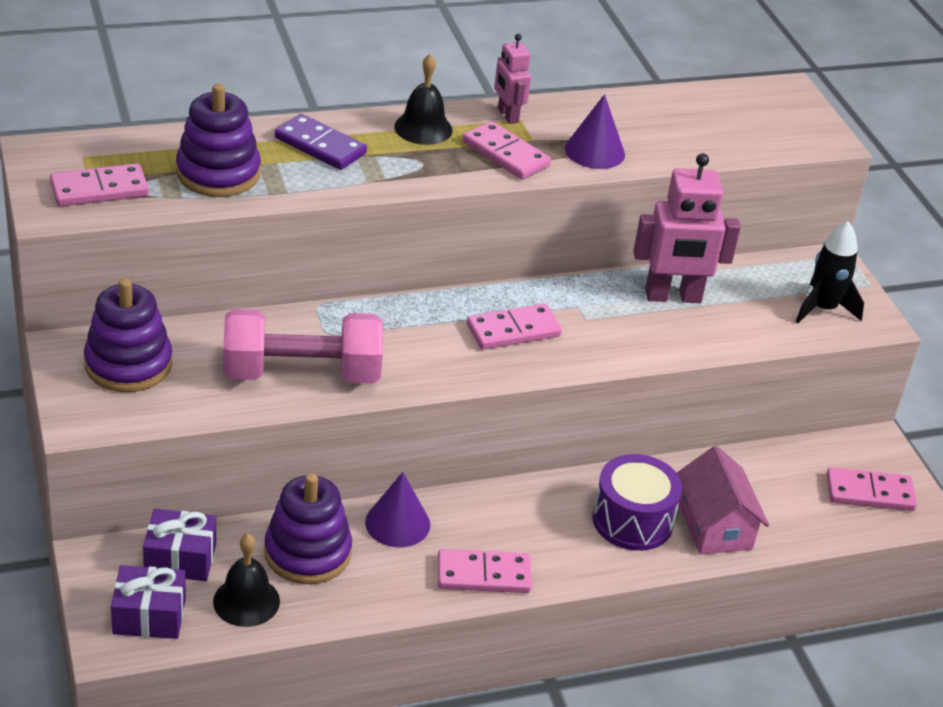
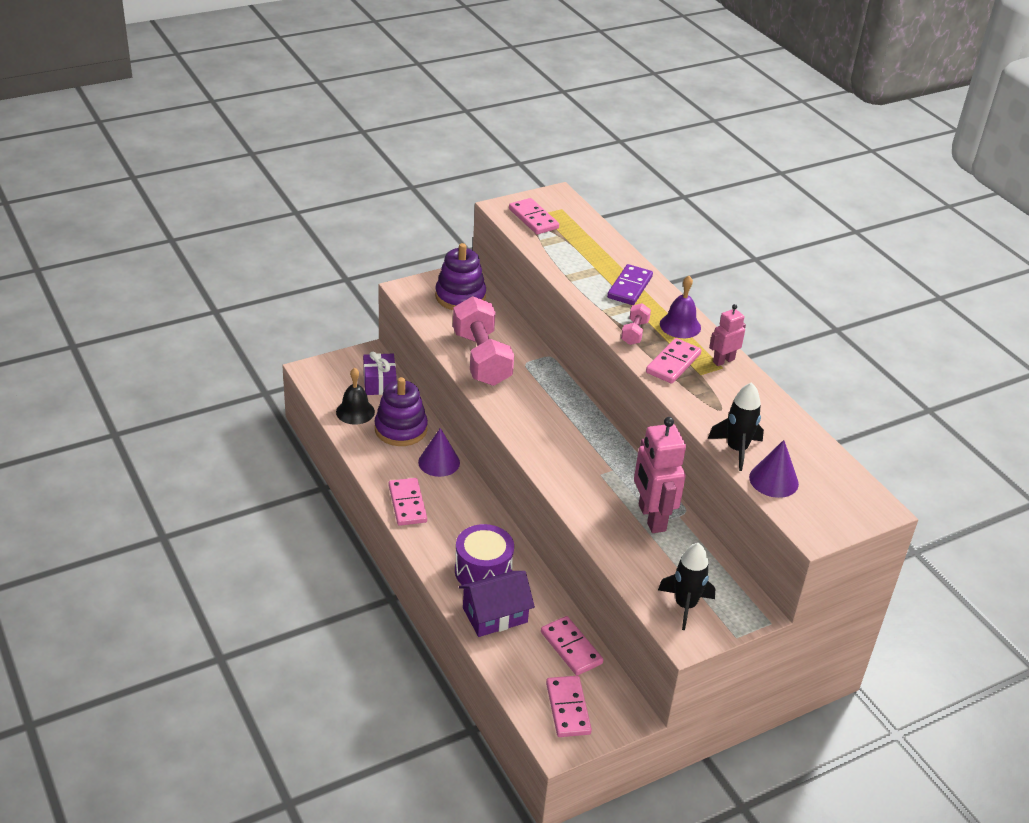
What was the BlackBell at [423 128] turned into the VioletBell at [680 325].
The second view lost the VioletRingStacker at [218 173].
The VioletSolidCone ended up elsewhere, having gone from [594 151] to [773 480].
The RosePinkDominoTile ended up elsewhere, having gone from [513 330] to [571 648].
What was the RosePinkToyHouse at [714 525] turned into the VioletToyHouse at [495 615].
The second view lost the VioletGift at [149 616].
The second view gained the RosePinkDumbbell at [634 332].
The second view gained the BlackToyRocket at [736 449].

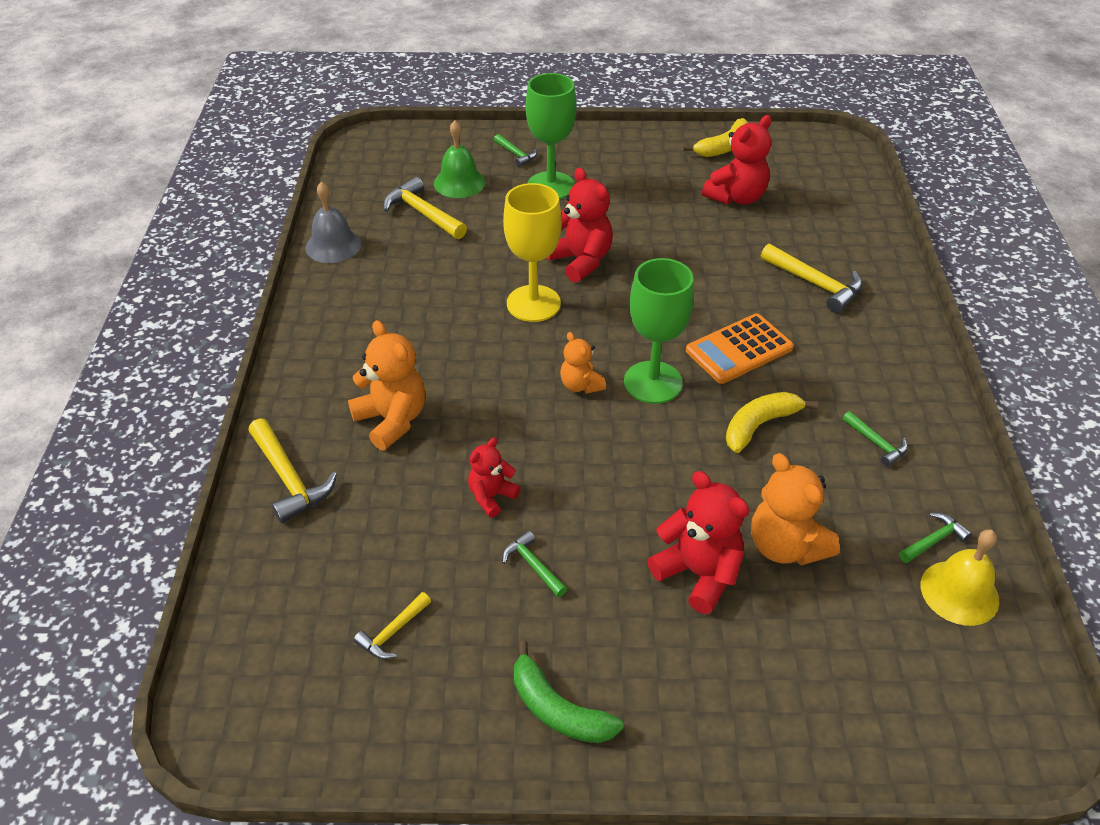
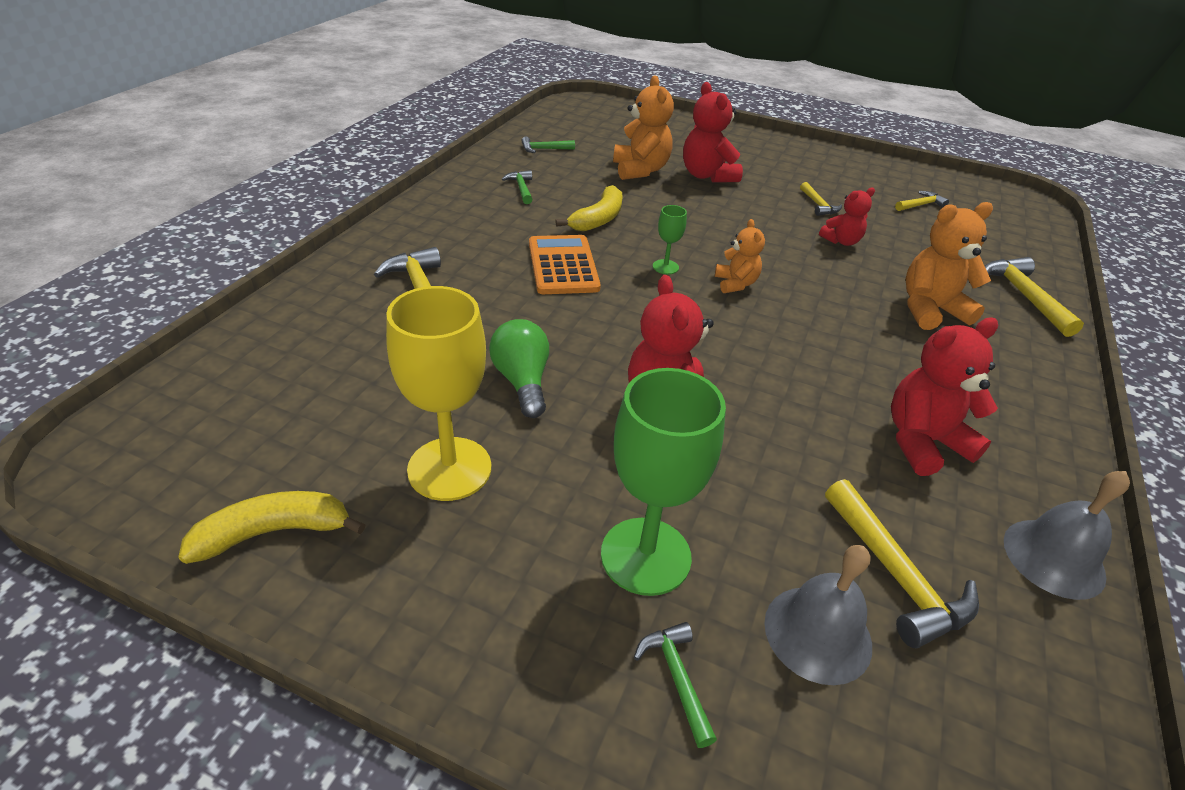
The CrimsonTeddy ended up elsewhere, having gone from [736 197] to [923 442].
What was the EmeraldBell at [459 182] turned into the AshGreyBell at [818 633].
The BrightYellowGoblet ended up elsewhere, having gone from [533 303] to [449 468].
The size of the EmeraldGoblet at [653 382] changed by a factor of 0.46.
The OrangeCalculator at [739 349] ended up facing another way, 90 degrees counterclockwise from before.
The OrangeTeddy at [392 420] ended up facing another way, 90 degrees clockwise from before.
The BrightYellowToyBanana at [759 425] ended up facing another way, 45 degrees counterclockwise from before.
The second view lost the BrightYellowBell at [959 592].
What was the EmeraldCarpenter'sHammer at [533 565] turned into the BrightYellowCarpenter'sHammer at [818 205].
The second view lost the EmeraldToyBanana at [558 709].
The second view gained the EmeraldLightbulb at [522 381].

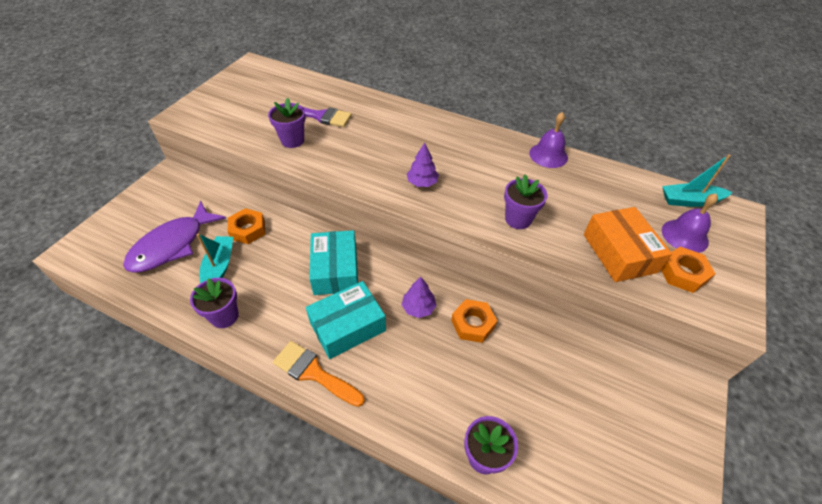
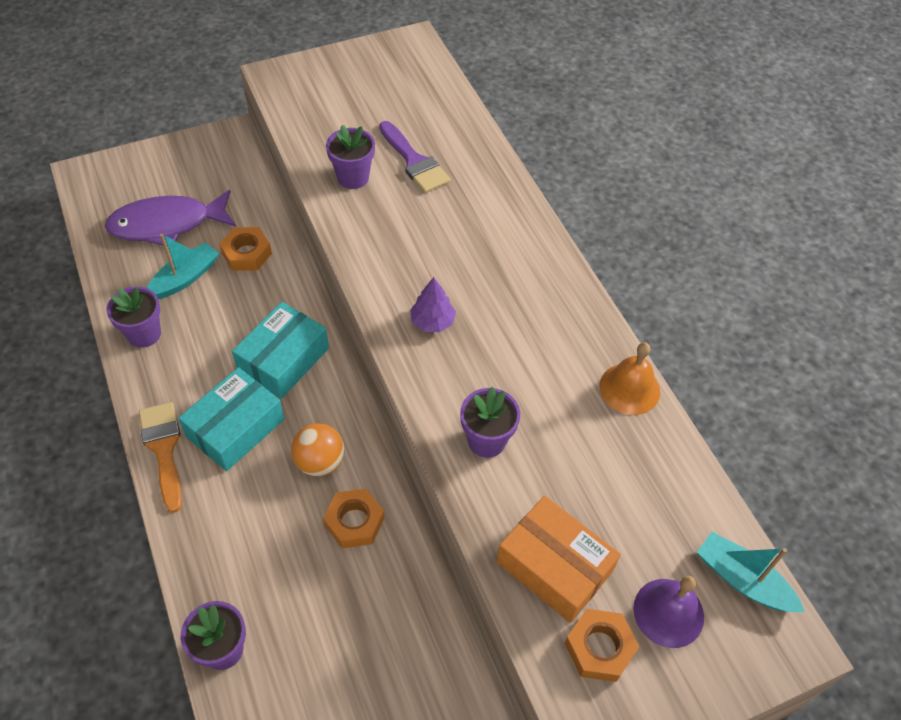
What was the VioletBell at [548 155] turned into the OrangeBell at [629 388].
The OrangePackage at [619 253] ended up facing another way, 75 degrees counterclockwise from before.
Where the VioletToyTree stood at [418 308], the OrangeSphere came to stand at [320 462].
The TealPackage at [347 326] ended up facing another way, 60 degrees counterclockwise from before.

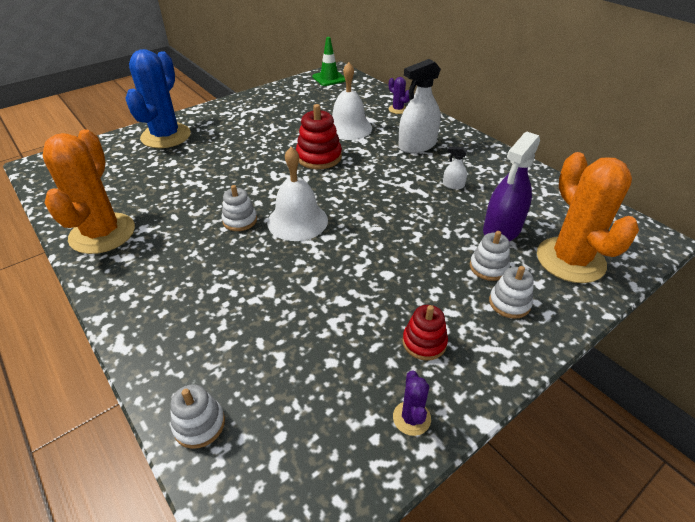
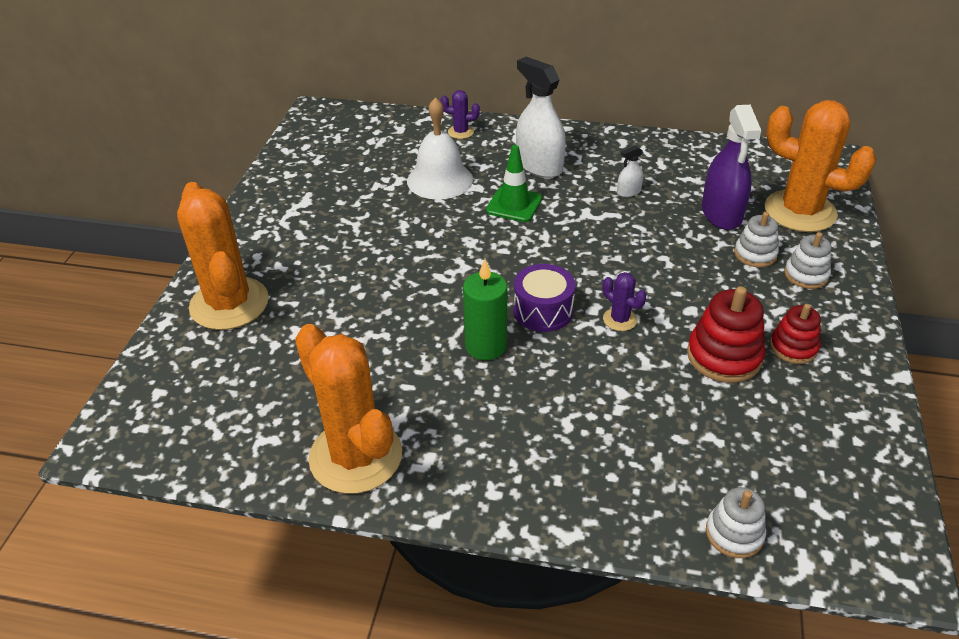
The EmeraldSafetyCone ended up elsewhere, having gone from [329 78] to [514 204].
What was the RoyalBlueSaguaroCactus at [166 136] turned into the OrangeSaguaroCactus at [229 304].
The PureWhiteSprayBottle at [417 145] ended up facing another way, 120 degrees clockwise from before.
The CrimsonRingStacker ended up elsewhere, having gone from [319 157] to [724 356].
Where the PureWhiteBell stood at [297 221], the VioletSnareDrum came to stand at [543 311].
Where the PureWhiteRingStacker stood at [240 220], the EmeraldWaxCandle came to stand at [485 346].
The VioletSaguaroCactus ended up elsewhere, having gone from [411 418] to [620 319].

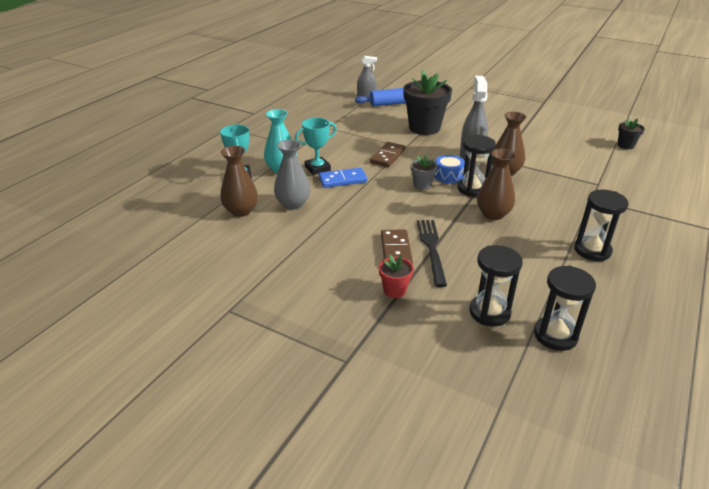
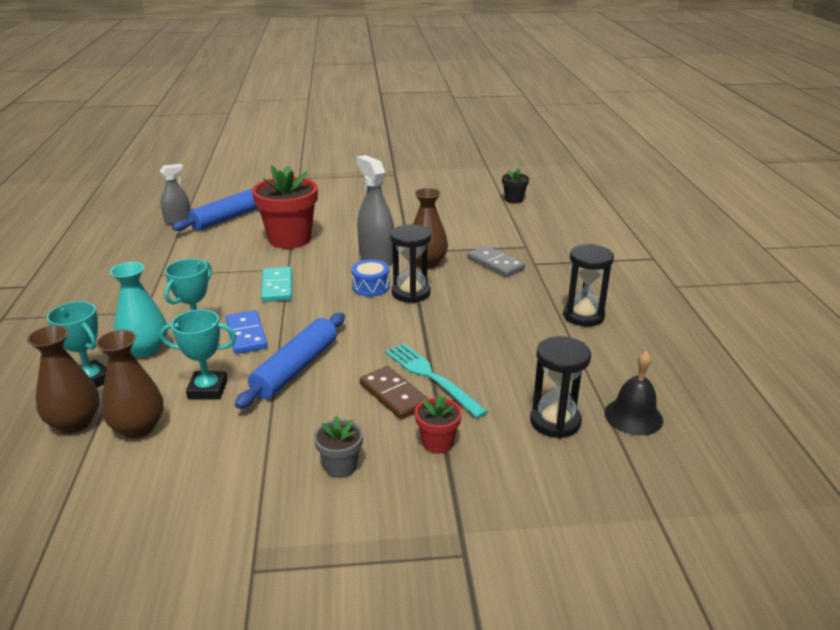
What was the BlackPottedPlant at [424 128] turned into the CrimsonPottedPlant at [290 239].
Where the AshGreyTallVase stood at [293 204], the TealTrophy came to stand at [208 389].
What was the DarkBrownDominoTile at [388 156] turned into the TealDominoTile at [277 287].
The DarkBrownTallVase ended up elsewhere, having gone from [493 214] to [75 423].
The AshGreyPottedPlant ended up elsewhere, having gone from [422 185] to [340 466].
The RoyalBlueDominoTile at [342 180] ended up facing another way, 60 degrees counterclockwise from before.
What was the BlackTableFork at [431 248] turned into the TealTableFork at [431 377].
Where the BlackHourglass stood at [555 335], the BlackBell came to stand at [633 416].
The second view gained the AshGreyDominoTile at [495 264].
The second view gained the RoyalBlueDoughRoller at [296 368].

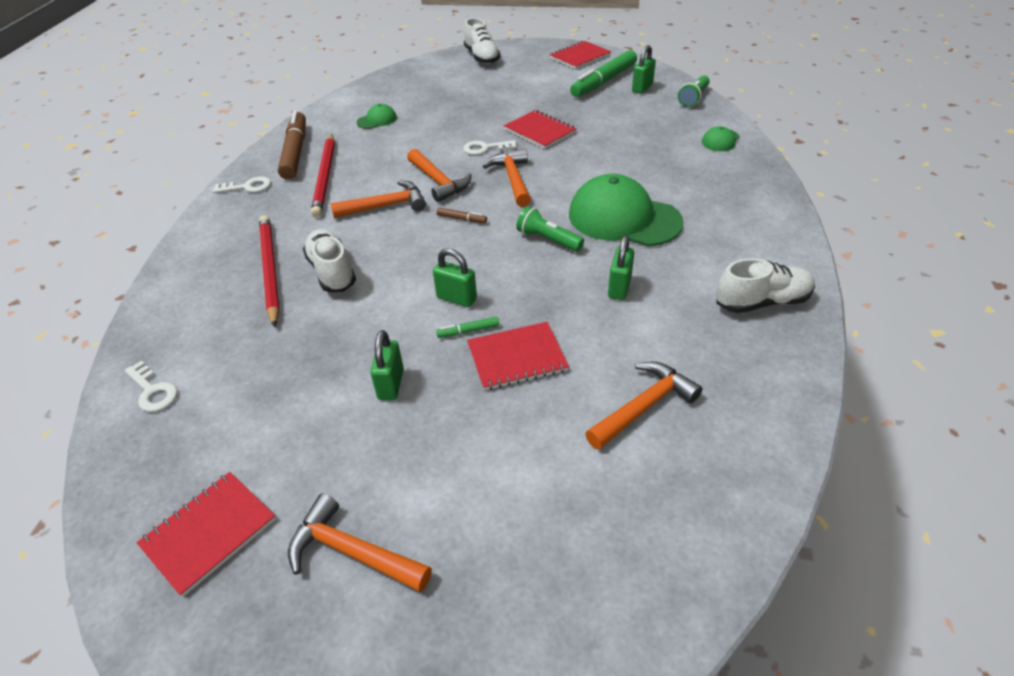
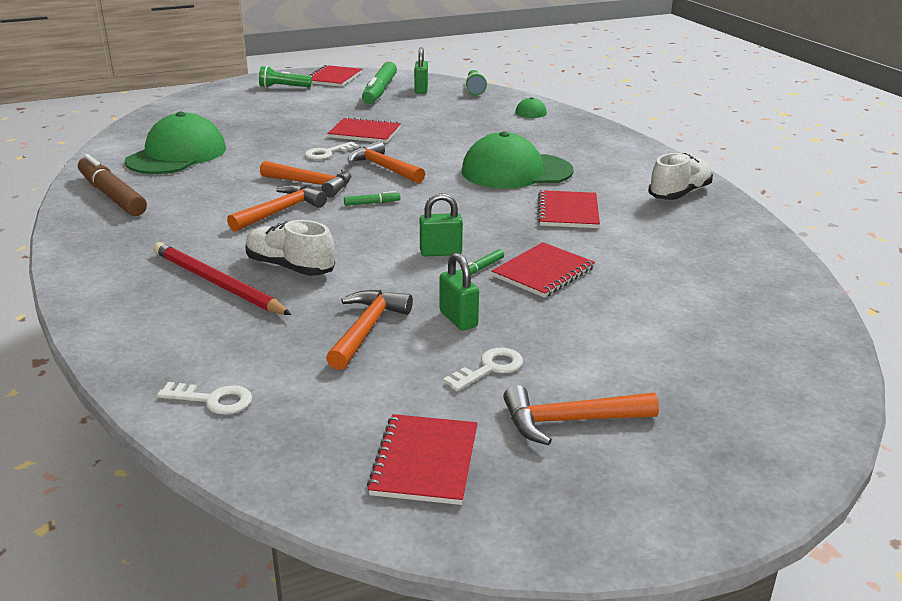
The second view lost the PureWhiteLaceUpShoe at [482 57].
The size of the EmeraldPeakedCap at [377 120] changed by a factor of 2.24.
The second view lost the CrimsonLeadPencil at [325 177].
The PureWhiteKey ended up elsewhere, having gone from [247 187] to [489 368].
The EmeraldFlashlight ended up elsewhere, having gone from [548 240] to [283 87].
What was the DarkBrownMarkerPen at [462 219] turned into the EmeraldMarkerPen at [372 203].
Where the EmeraldPadlock stood at [619 287], the CrimsonExerciseBook came to stand at [568 212].
The OrangeCarpenter'sHammer ended up elsewhere, having gone from [644 406] to [367 329].

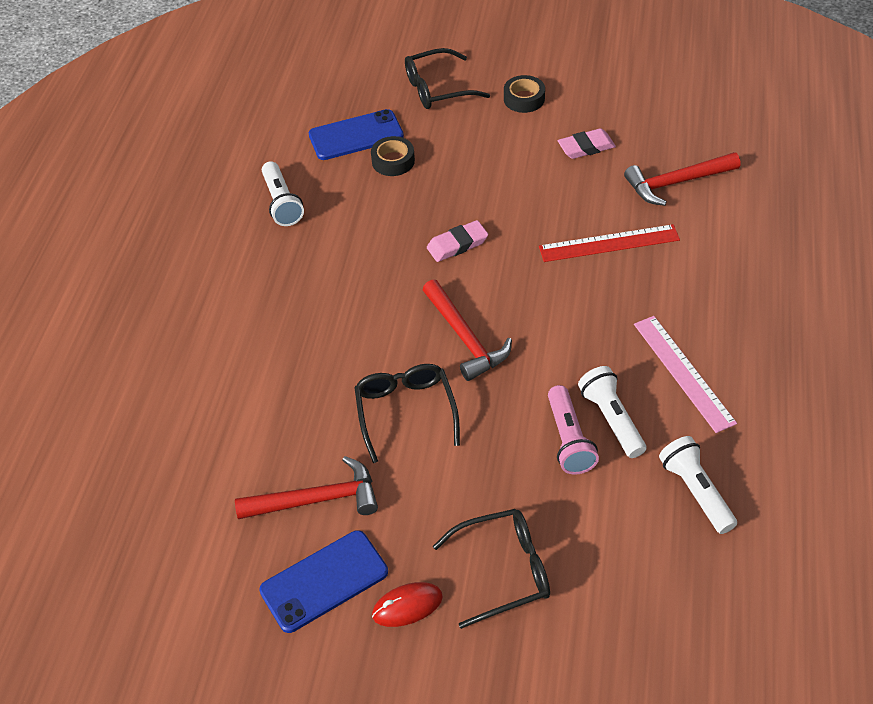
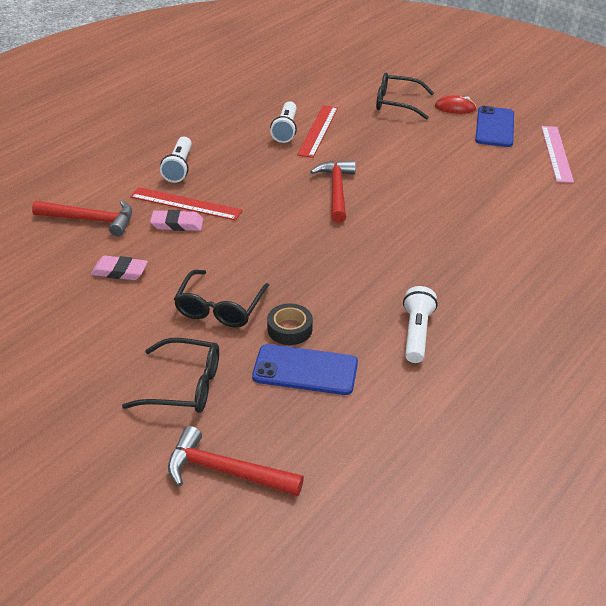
The second view lost the BlackRollOfTape at [524 99].
The RosePinkEraser ended up elsewhere, having gone from [457 244] to [177 224].
The RosePinkRuler ended up elsewhere, having gone from [683 372] to [556 153].
The BlackGlasses ended up elsewhere, having gone from [406 412] to [220 307].
Where the RosePinkFlashlight stood at [569 440], the CrimsonRuler came to stand at [318 130].
The PureWhiteFlashlight ended up elsewhere, having gone from [695 491] to [179 168].
The CrimsonCarpenter'sHammer ended up elsewhere, having gone from [316 499] to [226 471].
The RoyalBlueMobilePhone at [324 581] ended up facing another way, 75 degrees counterclockwise from before.

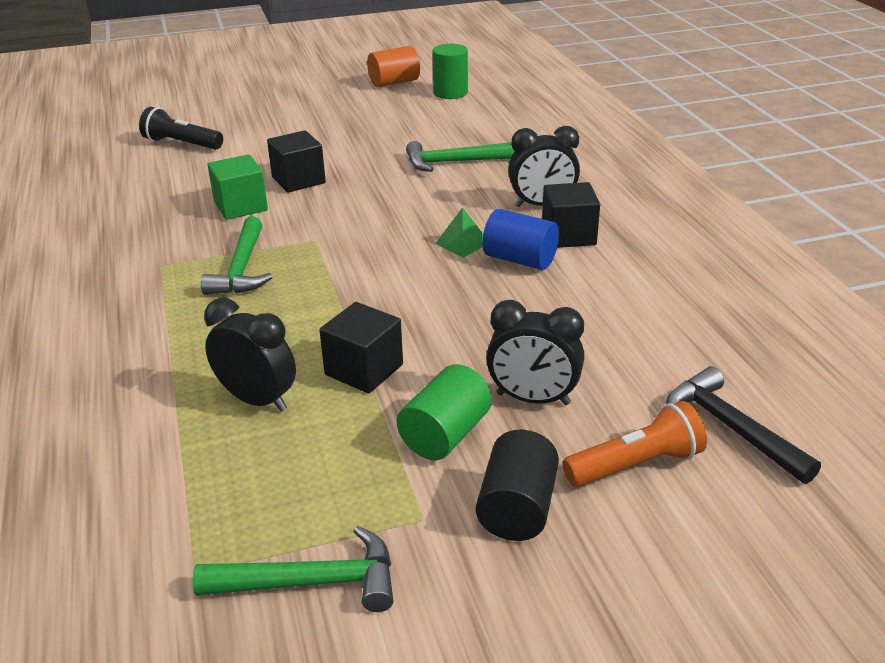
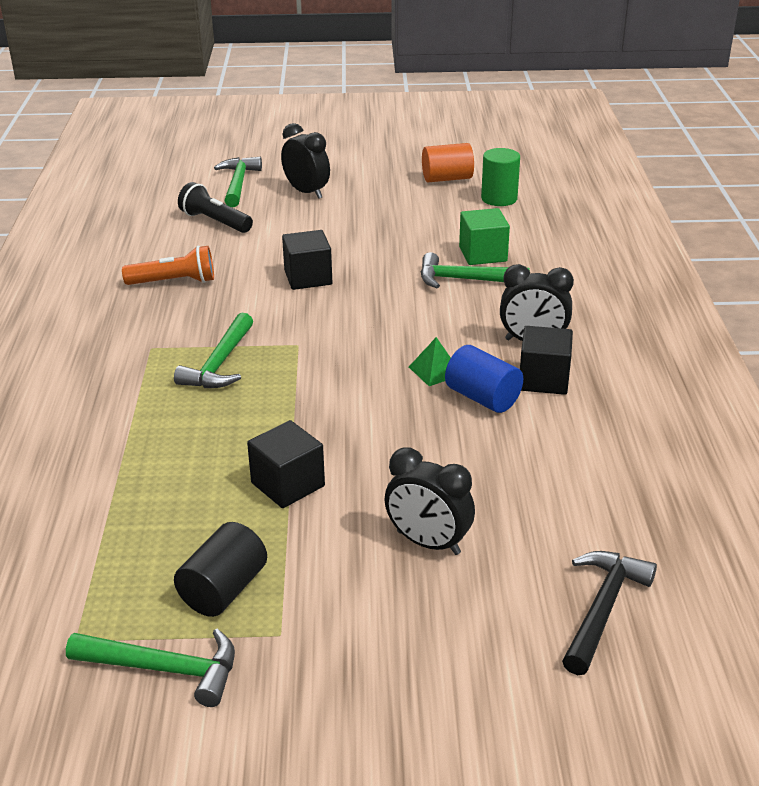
The EmeraldBlock ended up elsewhere, having gone from [241 206] to [483 254].
The BlackAlarmClock ended up elsewhere, having gone from [257 400] to [306 192].
The second view lost the EmeraldCylinderShape at [445 435].
The BlackCarpenter'sHammer at [731 428] ended up facing another way, 45 degrees clockwise from before.
The OrangeFlashlight ended up elsewhere, having gone from [636 465] to [174 282].
The BlackCylinderShape ended up elsewhere, having gone from [517 508] to [224 590].
The second view gained the EmeraldCarpenter'sHammer at [238 183].

